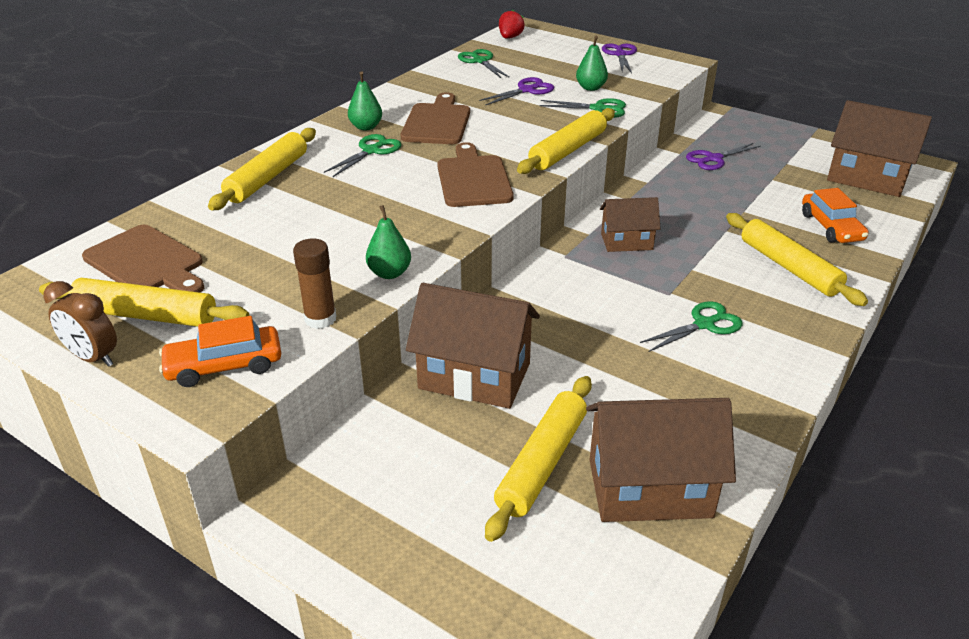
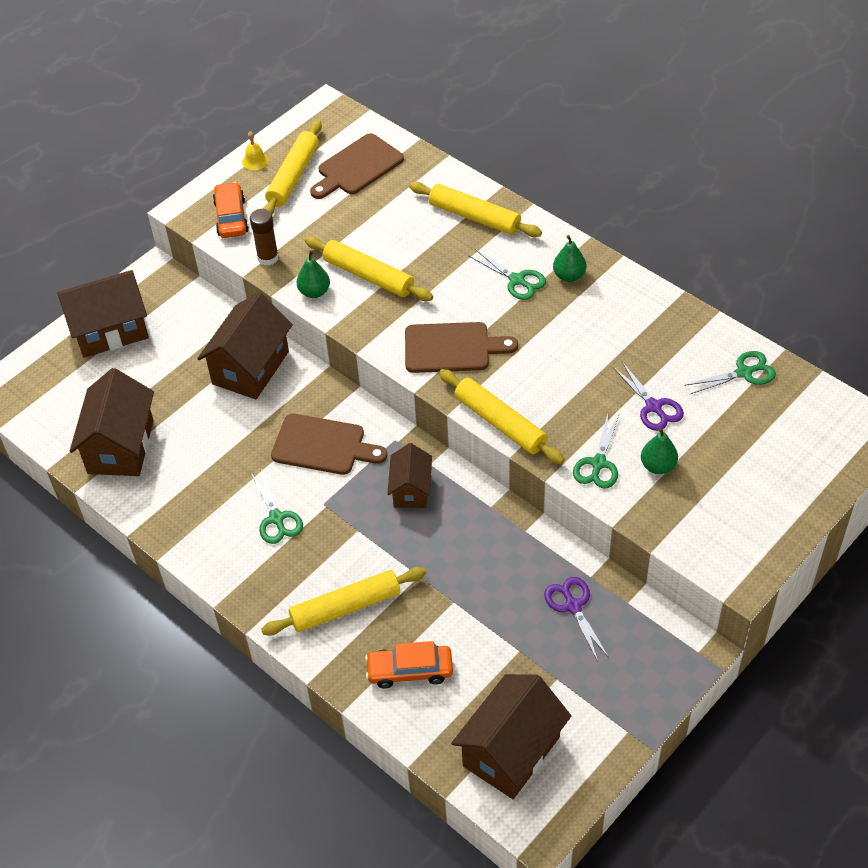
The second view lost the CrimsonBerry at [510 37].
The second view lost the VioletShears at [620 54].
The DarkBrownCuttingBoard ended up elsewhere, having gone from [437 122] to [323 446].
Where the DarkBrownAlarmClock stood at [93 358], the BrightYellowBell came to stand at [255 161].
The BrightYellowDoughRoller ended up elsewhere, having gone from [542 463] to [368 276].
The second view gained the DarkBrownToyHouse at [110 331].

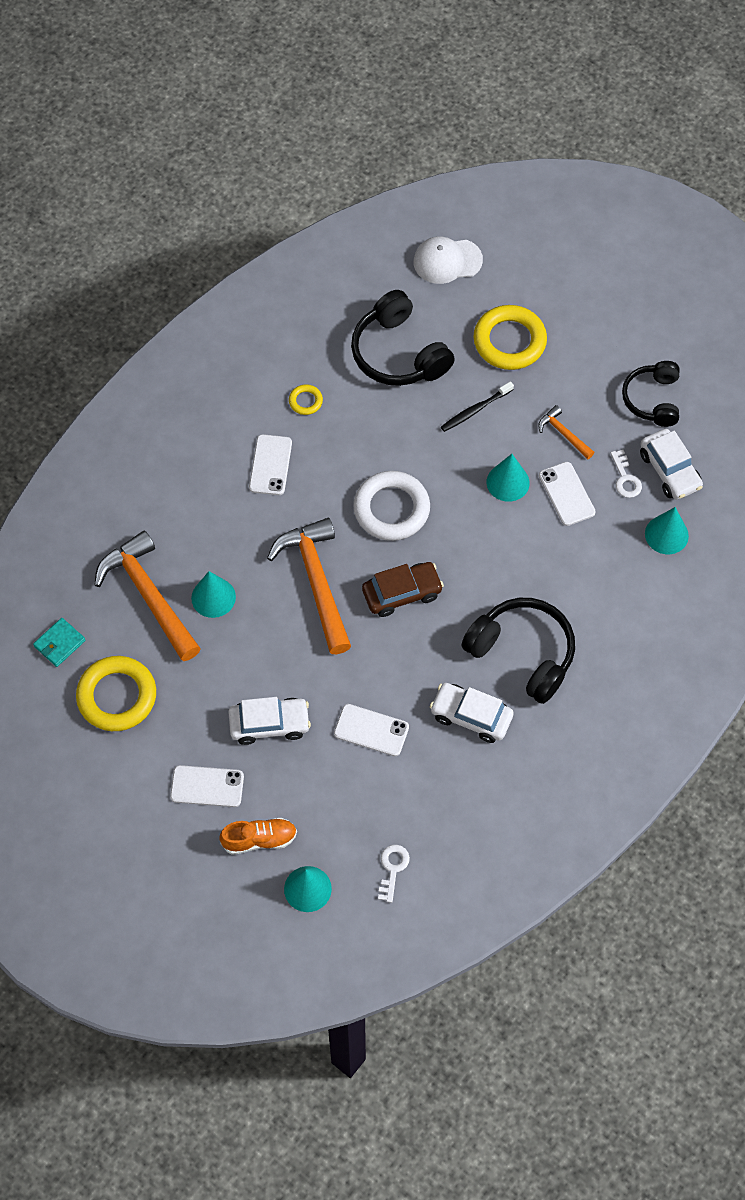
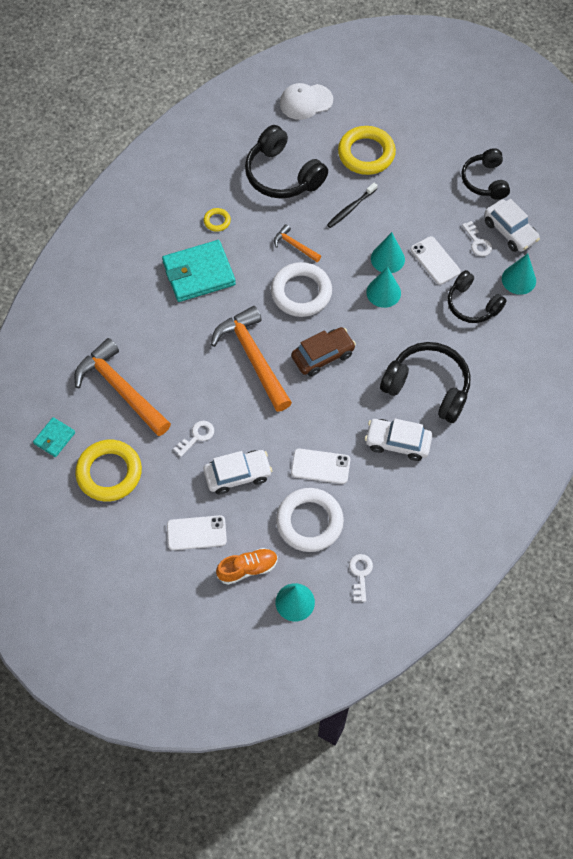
The OrangeCarpenter'sHammer ended up elsewhere, having gone from [563 434] to [294 245].
Where the PureWhiteMobilePhone stood at [270 465], the TealCardWallet came to stand at [199 273].
The TealSolidCone ended up elsewhere, having gone from [213 597] to [383 292].
The second view gained the BlackHeadset at [472 305].
The second view gained the PureWhiteKey at [197 436].
The second view gained the PureWhiteHoop at [309 522].

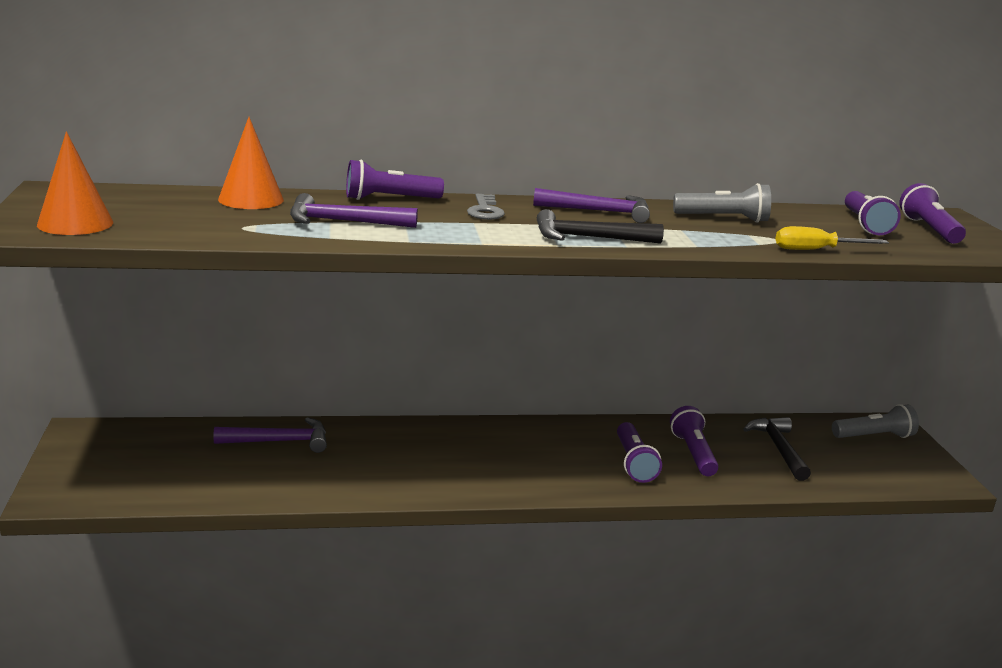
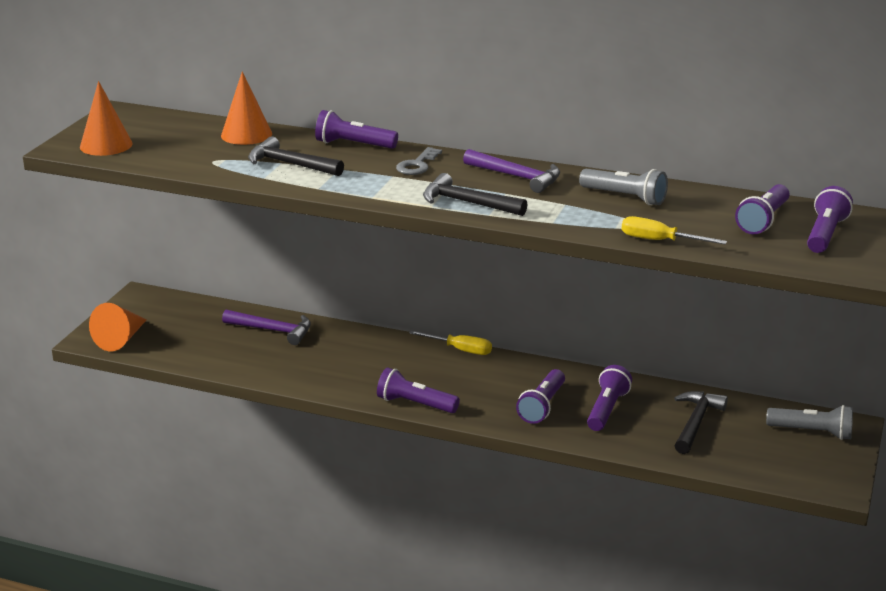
What was the VioletCarpenter'sHammer at [343 222] turned into the BlackCarpenter'sHammer at [290 164].
The second view gained the OrangeSolidCone at [121 339].
The second view gained the BrightYellowFlatScrewdriver at [460 350].
The second view gained the VioletFlashlight at [415 404].

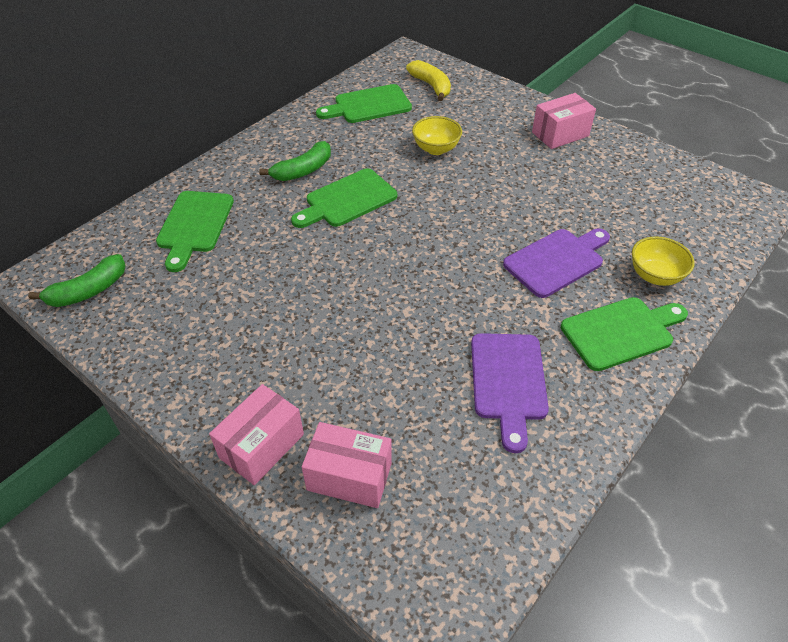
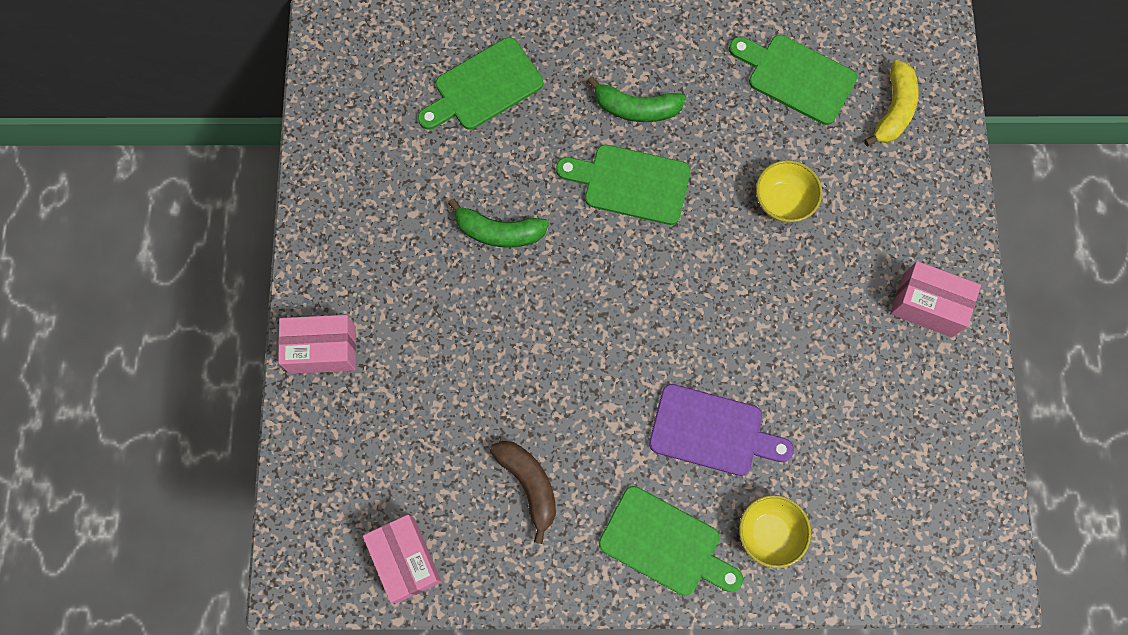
The EmeraldToyBanana ended up elsewhere, having gone from [88 290] to [499 231].
Where the VioletCuttingBoard stood at [508 381], the DarkBrownToyBanana came to stand at [529 484].
The RosePinkPackage ended up elsewhere, having gone from [349 476] to [406 560].

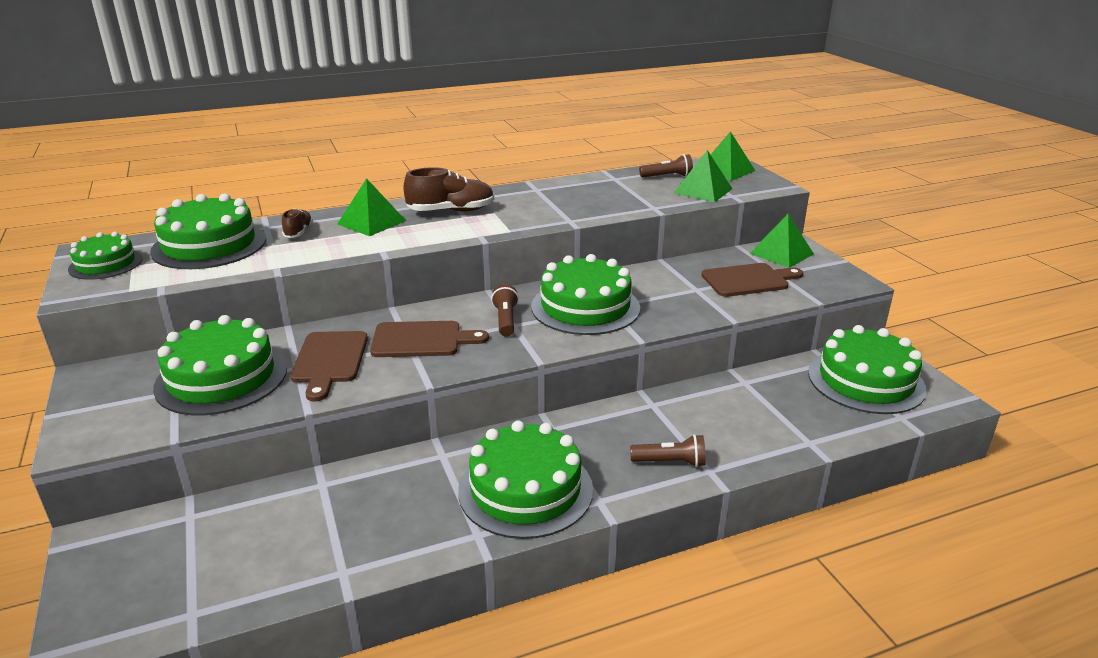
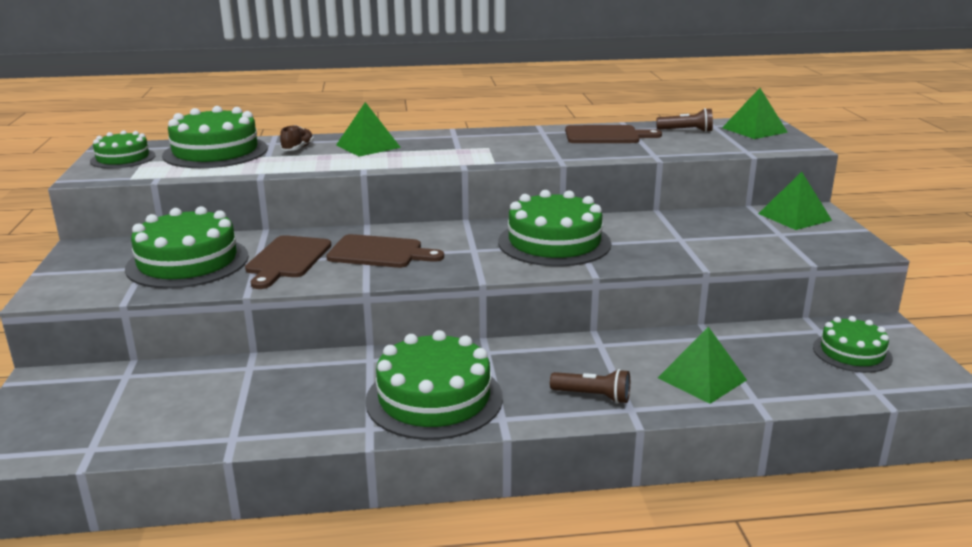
The EmeraldPyramidShape ended up elsewhere, having gone from [703 191] to [702 378].
The second view lost the DarkBrownLaceUpShoe at [451 211].
The DarkBrownCuttingBoard ended up elsewhere, having gone from [748 280] to [606 135].
The second view lost the DarkBrownFlashlight at [505 320].
The size of the EmeraldCake at [866 381] changed by a factor of 0.59.

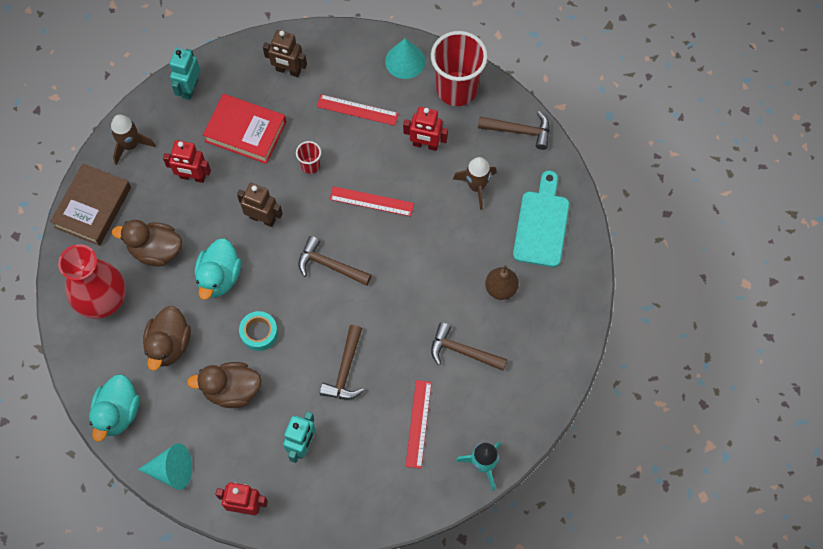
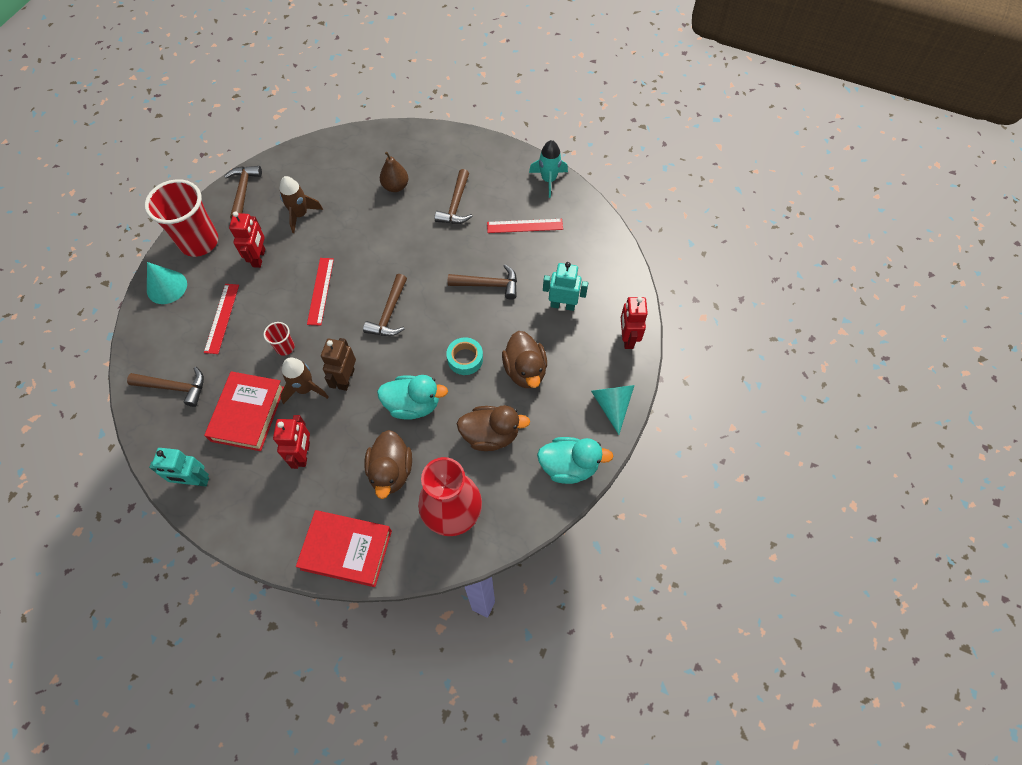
Where the DarkBrownRobotFigure stood at [288 71], the DarkBrownCarpenter'sHammer came to stand at [174 387].
The DarkBrownToyRocket ended up elsewhere, having gone from [130 145] to [305 389].
What was the DarkBrownBook at [93 207] turned into the CrimsonBook at [346 550].
The second view lost the TealCuttingBoard at [541 224].

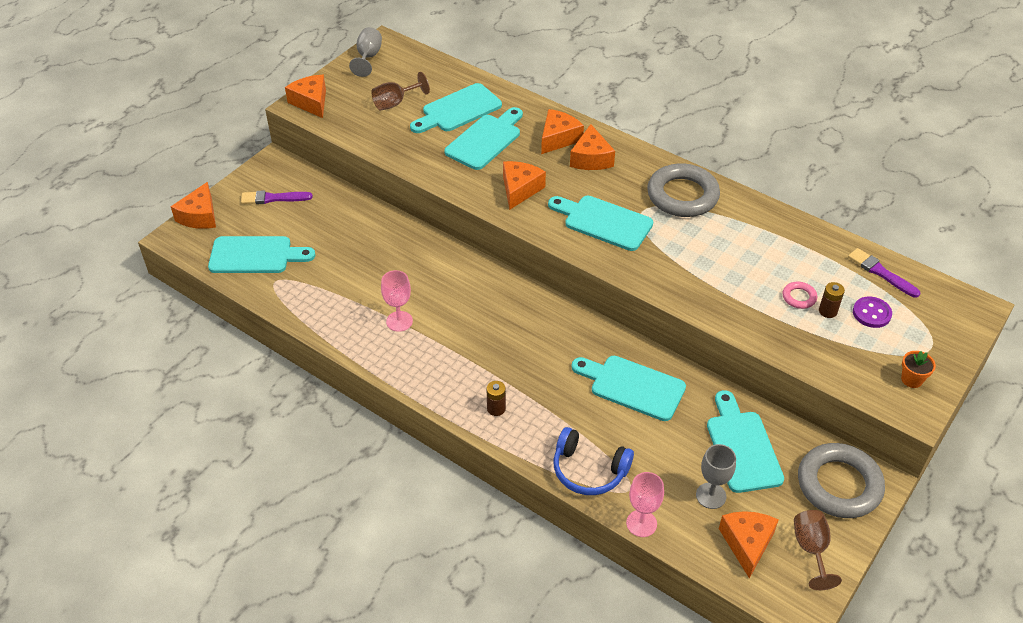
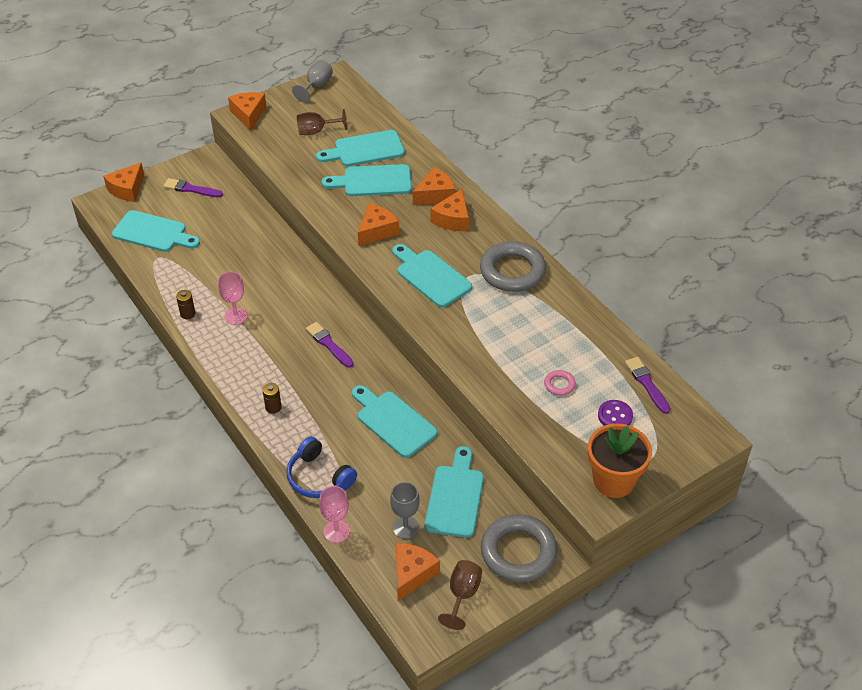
The TealCuttingBoard at [485 140] ended up facing another way, 150 degrees counterclockwise from before.
The DarkBrownPowerCell ended up elsewhere, having gone from [828 311] to [187 314].
The size of the OrangePottedPlant at [911 379] changed by a factor of 2.17.
The second view gained the VioletPaintbrush at [329 344].

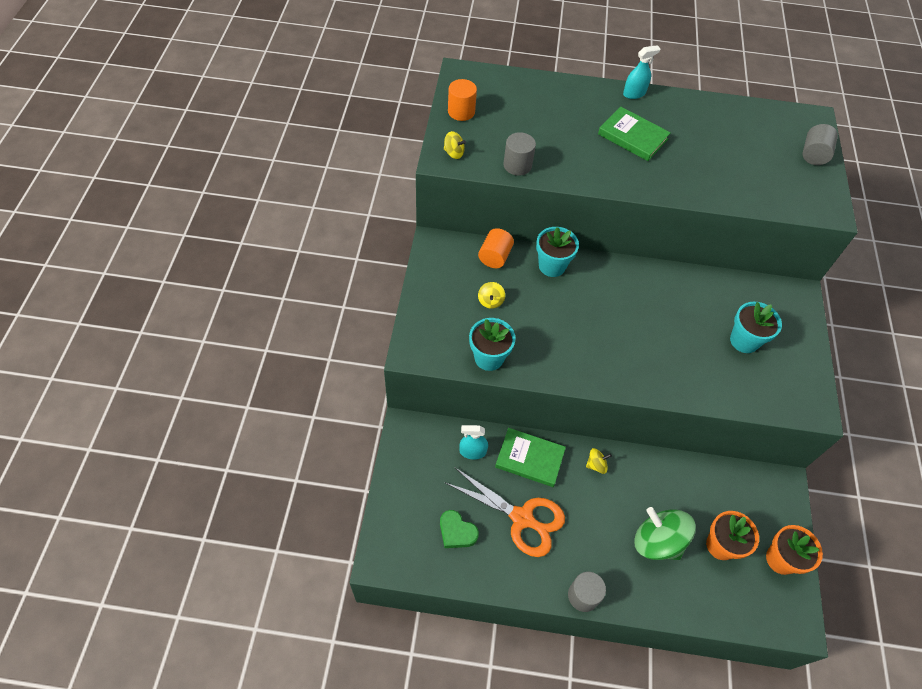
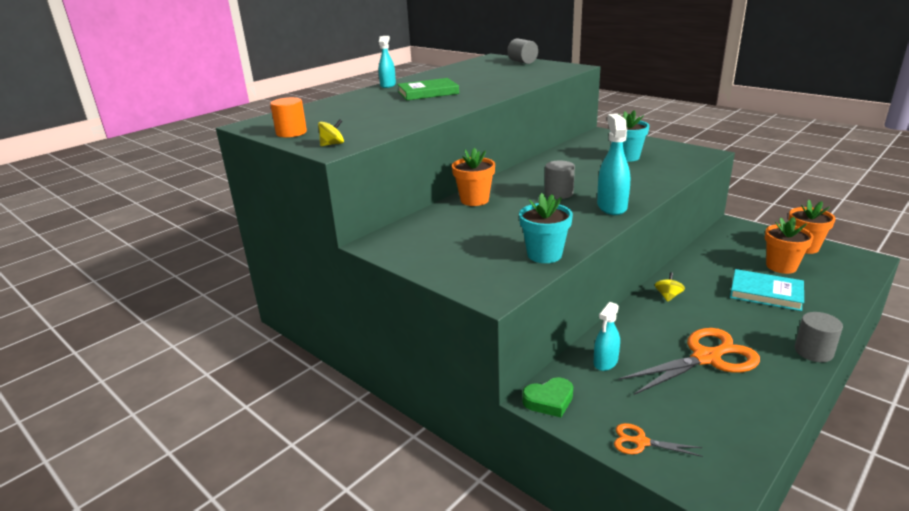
The AshGreyCylinderShape ended up elsewhere, having gone from [517 165] to [558 193].
What was the TealPottedPlant at [552 266] turned into the OrangePottedPlant at [474 200].
The second view lost the OrangeCylinderShape at [495 257].
The second view lost the BrightYellowToyTop at [490 301].
The second view lost the EmeraldBook at [529 459].
Where the EmeraldToyTop stood at [657 541], the TealBook came to stand at [766 293].
The EmeraldHeartShape ended up elsewhere, having gone from [457 532] to [549 400].
The second view gained the TealSprayBottle at [611 207].
The second view gained the OrangeShears at [641 442].

